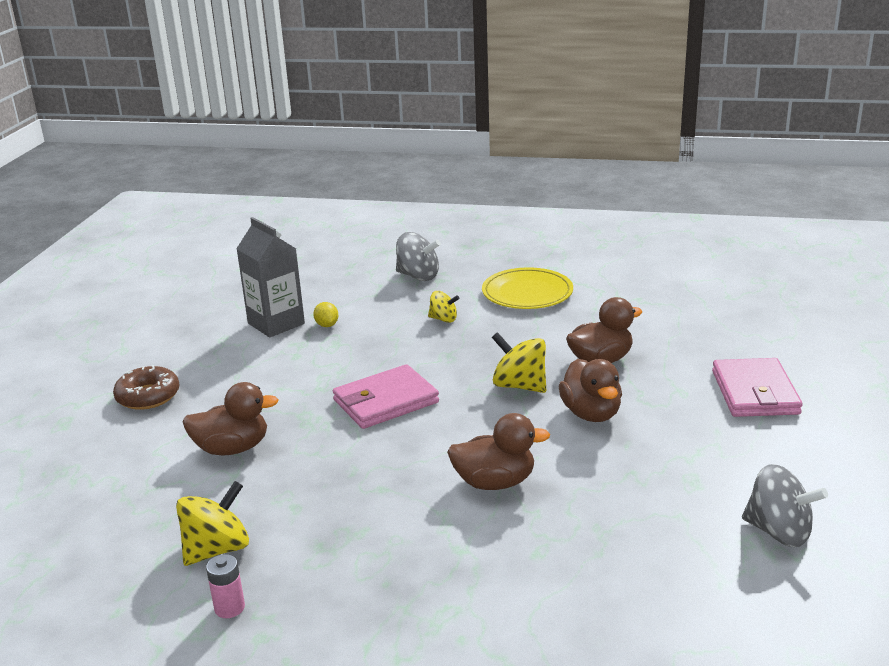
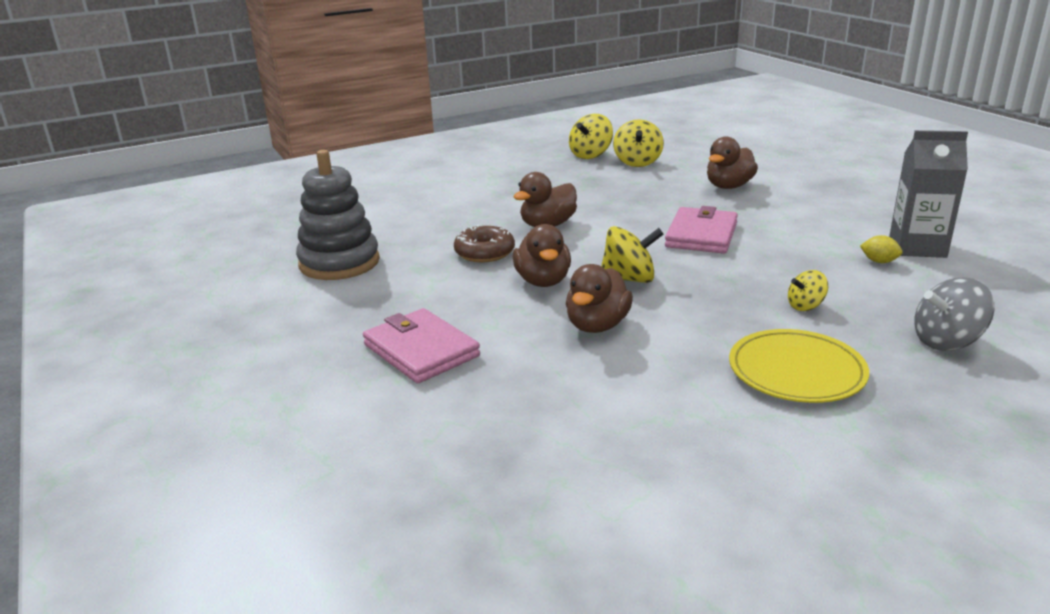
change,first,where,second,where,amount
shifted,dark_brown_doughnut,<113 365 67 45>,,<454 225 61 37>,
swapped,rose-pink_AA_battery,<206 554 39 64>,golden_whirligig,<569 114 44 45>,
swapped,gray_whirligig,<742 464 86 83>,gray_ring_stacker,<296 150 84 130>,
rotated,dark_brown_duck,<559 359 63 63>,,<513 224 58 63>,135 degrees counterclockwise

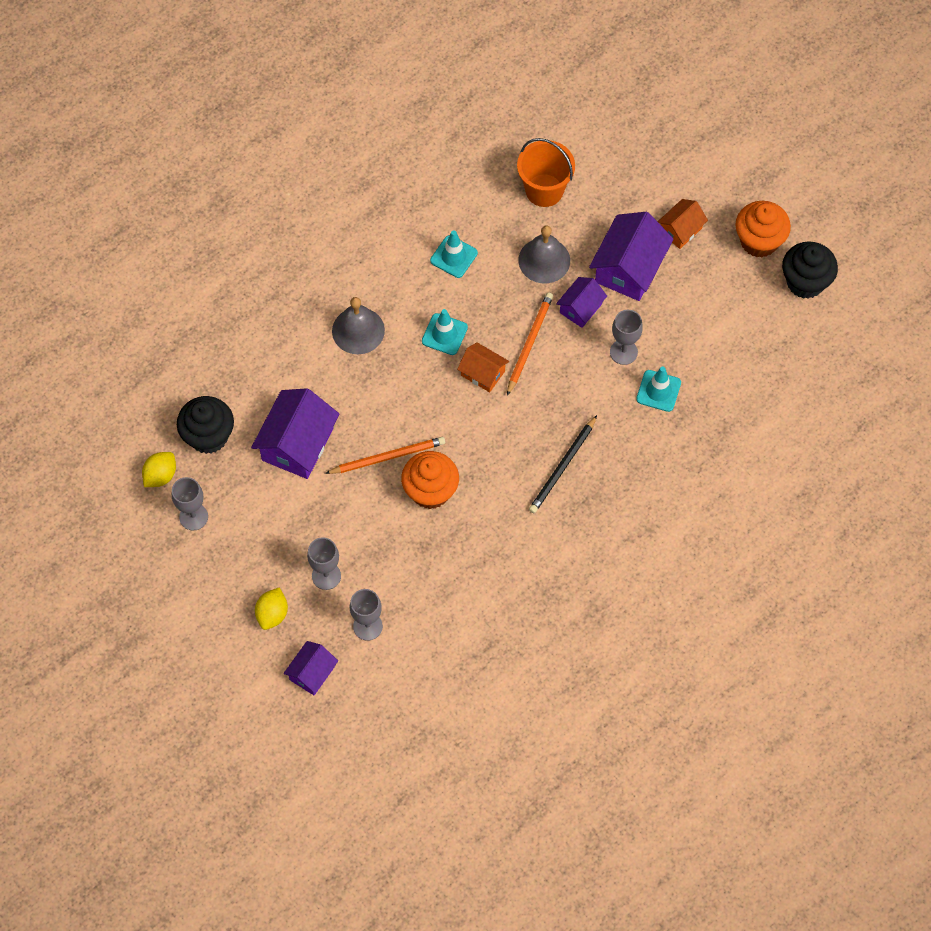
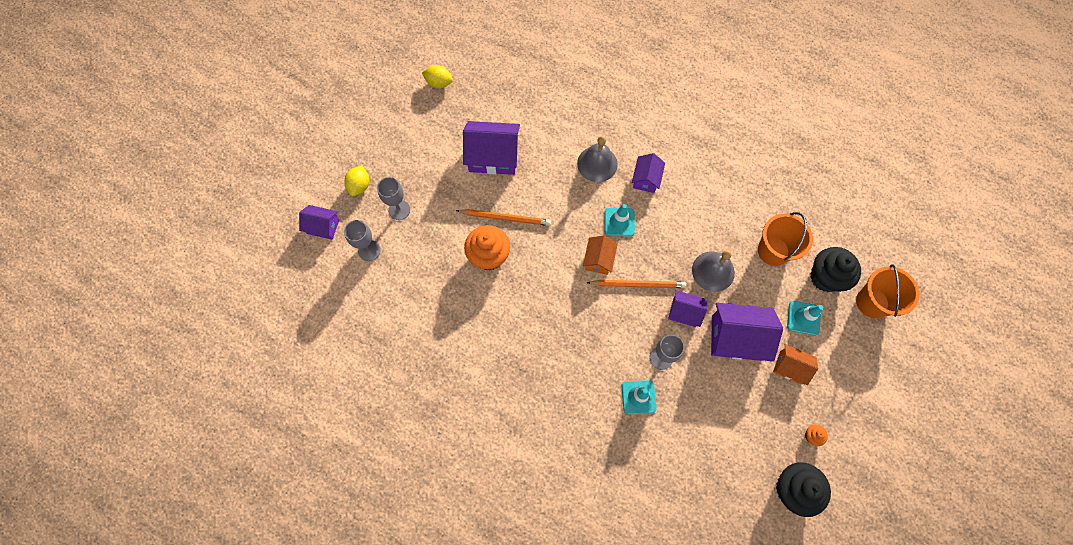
change,first,where,second,where,amount
gone,gray_chalice,<172 477 36 54>,,,
gone,black_pencil,<529 415 68 98>,,,
new,,,violet_cottage,<632 153 33 40>,
new,,,orange_bucket,<856 264 63 54>,
shifted,black_muffin,<177 396 57 58>,,<810 247 51 45>,
shifted,teal_road_cone,<430 230 48 48>,,<787 301 36 35>,
rotated,golden_citrus_fruit,<255 587 33 43>,,<344 165 25 31>,75 degrees counterclockwise
rotated,orange_pencil,<325 437 120 37>,,<456 209 95 17>,45 degrees counterclockwise
scaled,orange_muffin,<736 201 55 57>,,<805 424 23 22>,x0.43

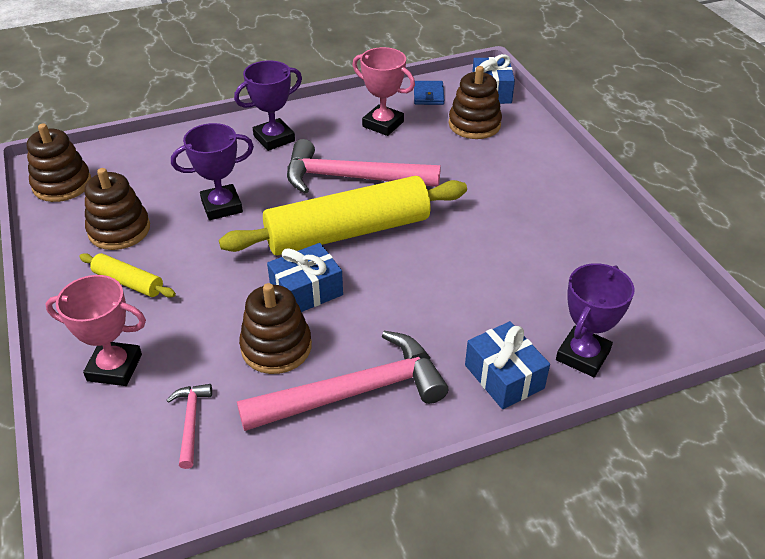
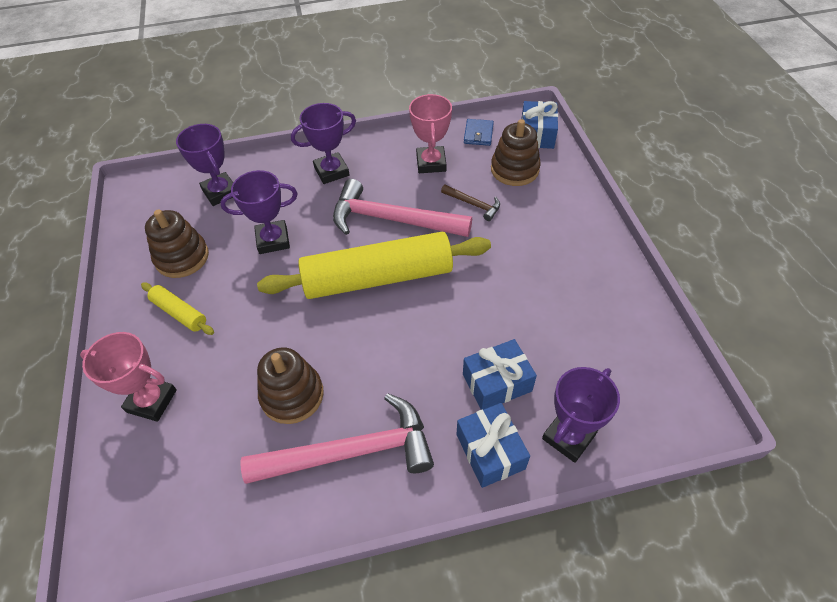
change,first,where,second,where,amount
gone,dark_brown_ring_stacker,<27 124 64 78>,,,
gone,rose-pink_carpenter's_hammer,<167 384 45 85>,,,
new,,,violet_award_cup,<176 124 57 82>,
new,,,dark_brown_carpenter's_hammer,<441 185 59 36>,
shifted,blue_wrapped_gift,<267 243 76 69>,,<463 339 74 71>,
rotated,rose-pink_award_cup,<352 47 63 89>,,<409 94 43 79>,45 degrees clockwise

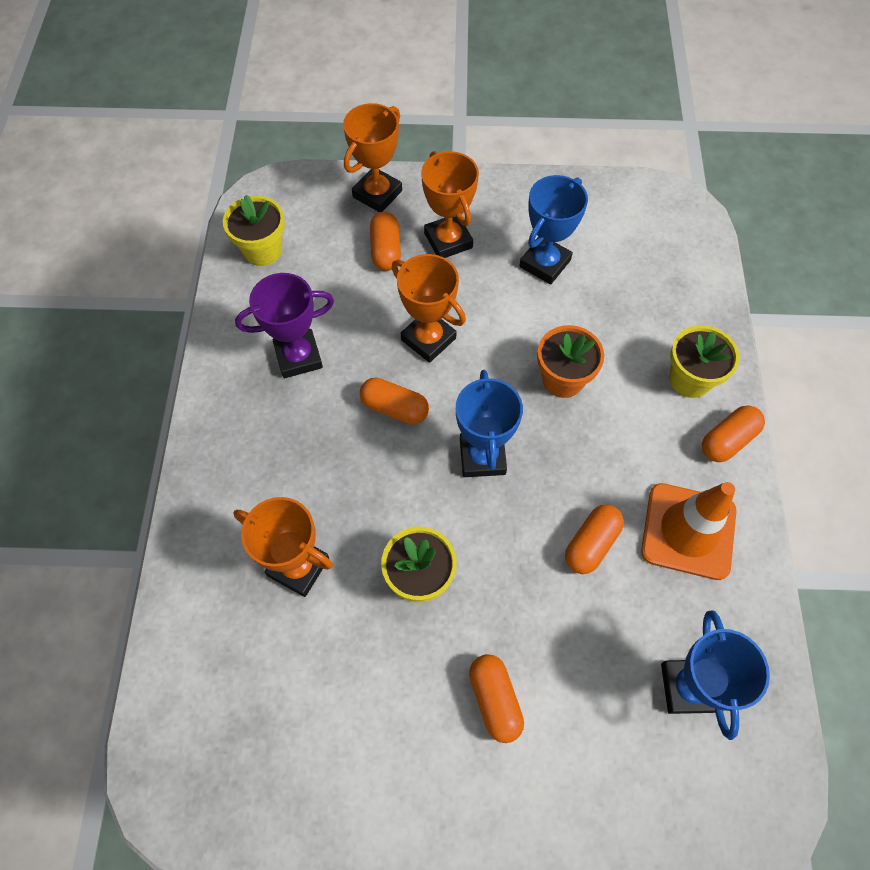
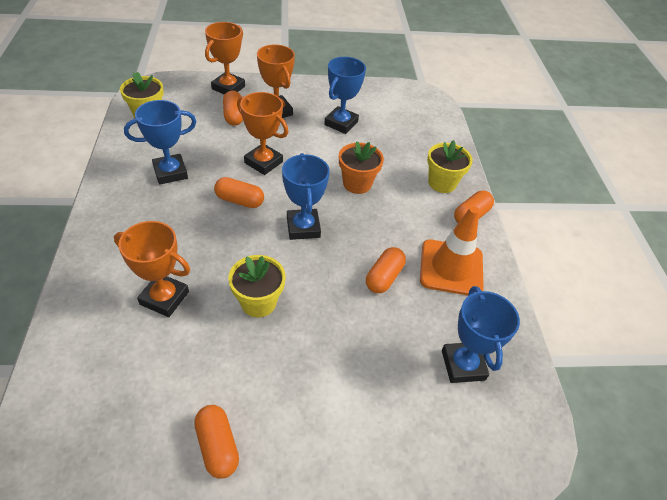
change,first,where,second,where,amount
shifted,orange_pill_shape,<469 654 55 89>,,<194 405 45 74>,
repainted,violet_award_cup,<235 273 99 105>,blue_award_cup,<124 100 72 85>,

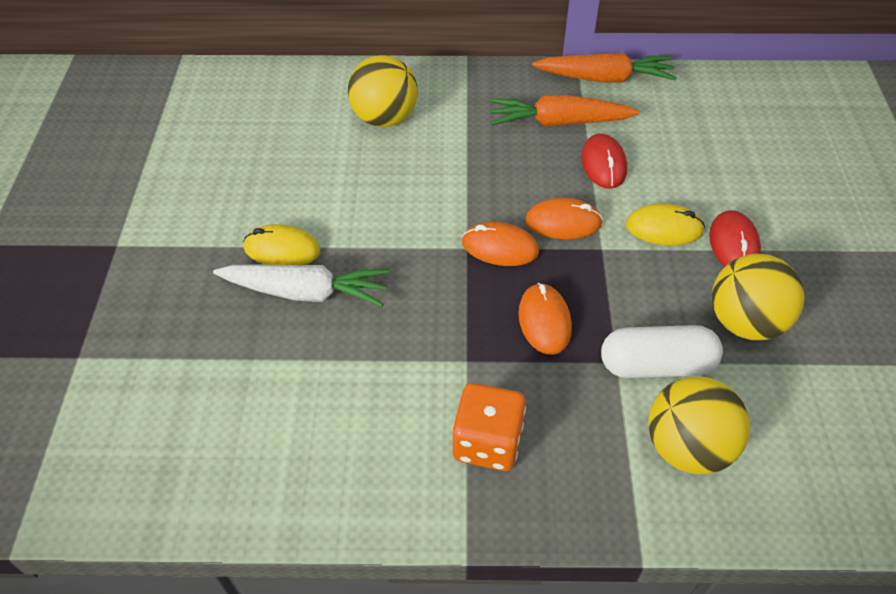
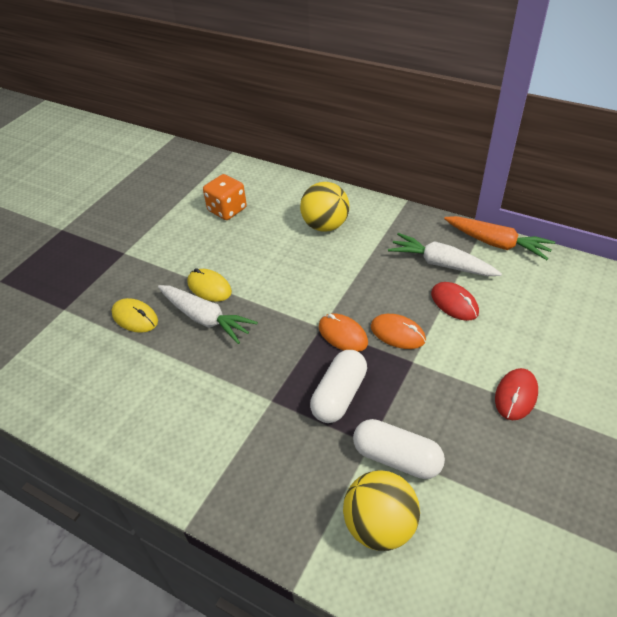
change,first,where,second,where,amount
gone,golden_ball,<712 254 93 86>,,,
shifted,orange_die,<452 383 74 88>,,<203 174 44 46>,
shifted,golden_mouse,<626 203 79 42>,,<112 298 46 35>,
swapped,orange_mouse,<518 283 54 72>,pure_white_pill_shape,<310 350 57 73>,
repainted,orange_root_vegetable,<490 95 150 31>,pure_white_root_vegetable,<388 233 114 43>,
rotated,scarlet_mouse,<581 134 46 55>,,<431 282 48 39>,60 degrees counterclockwise

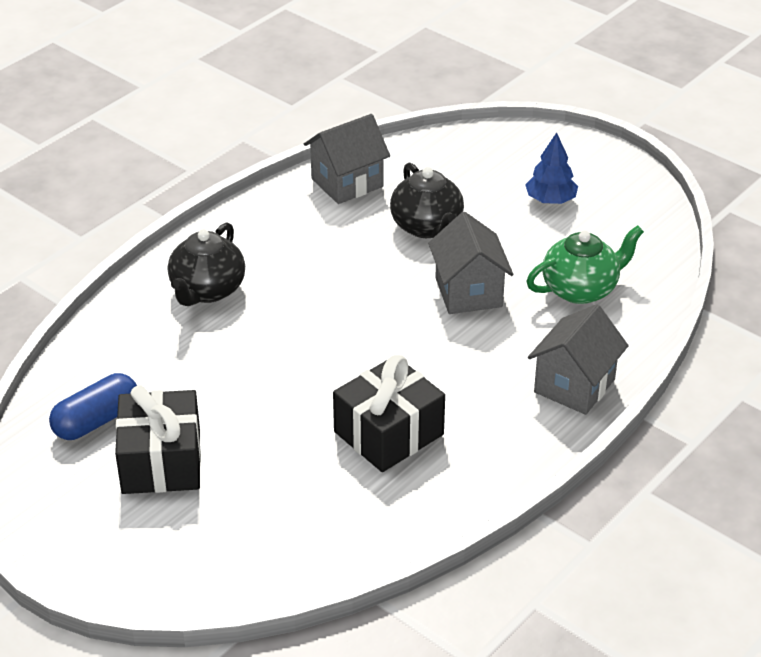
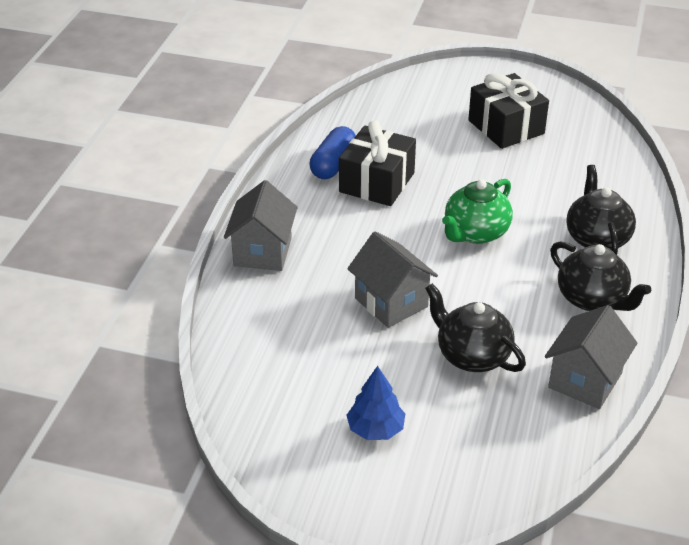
change,first,where,second,where,amount
new,,,black_teapot,<550 241 101 70>,
shifted,blue_pill_shape,<49 373 88 67>,,<310 126 46 53>,
shifted,leaf-green_teapot,<526 225 118 79>,,<442 179 71 65>,

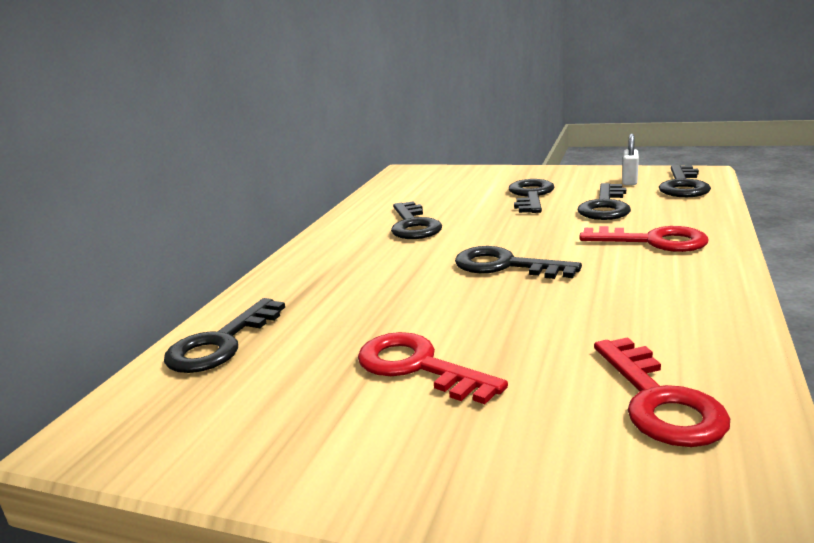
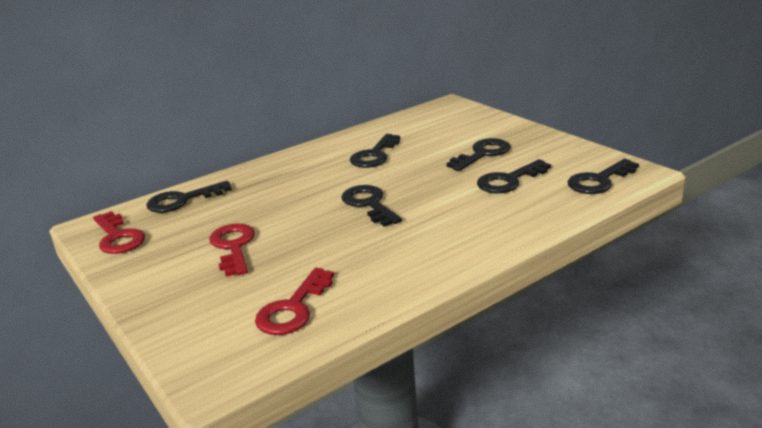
change,first,where,second,where,amount
gone,pure_white_lock,<622 134 17 51>,,,
shifted,scarlet_door_key,<579 226 130 26>,,<93 211 52 43>,

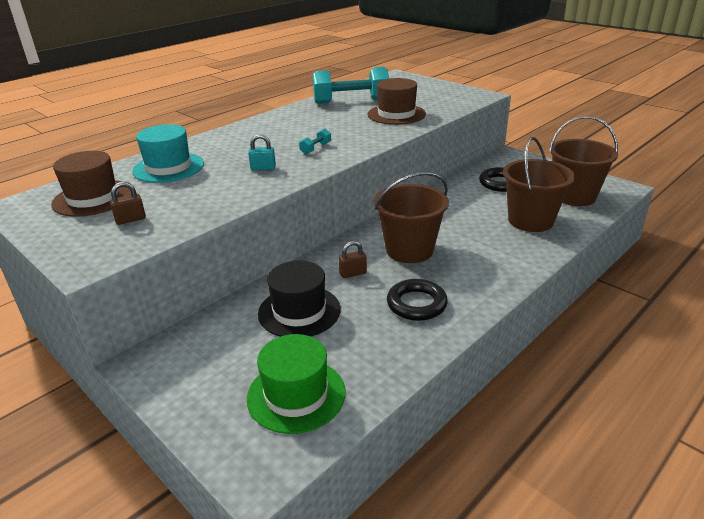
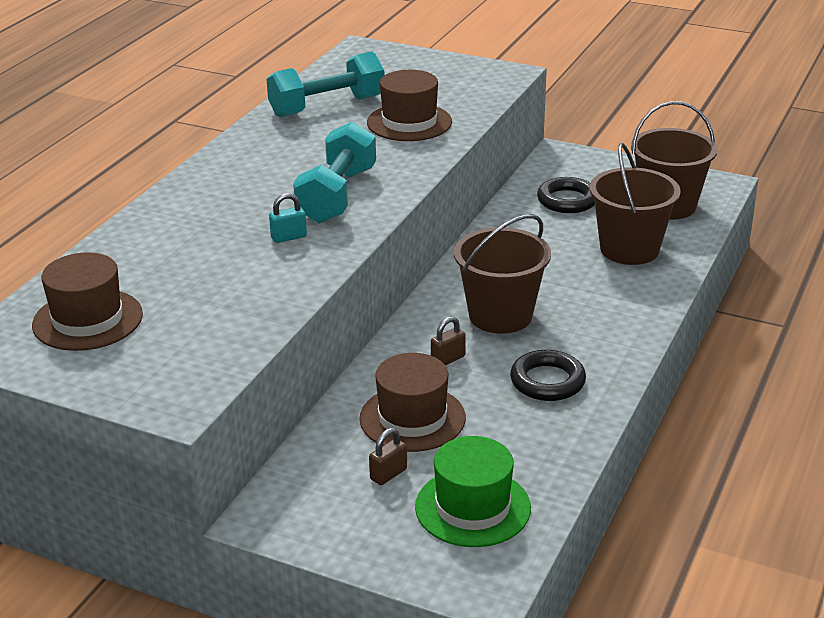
change,first,where,second,where,amount
gone,teal_tall_hat,<132 124 72 59>,,,
shifted,dark_brown_lock,<110 182 36 43>,,<369 428 38 57>,
repainted,black_tall_hat,<258 260 83 77>,dark_brown_tall_hat,<360 353 106 99>,
scaled,teal_free_weight,<299 129 32 25>,,<293 121 83 103>,x2.44

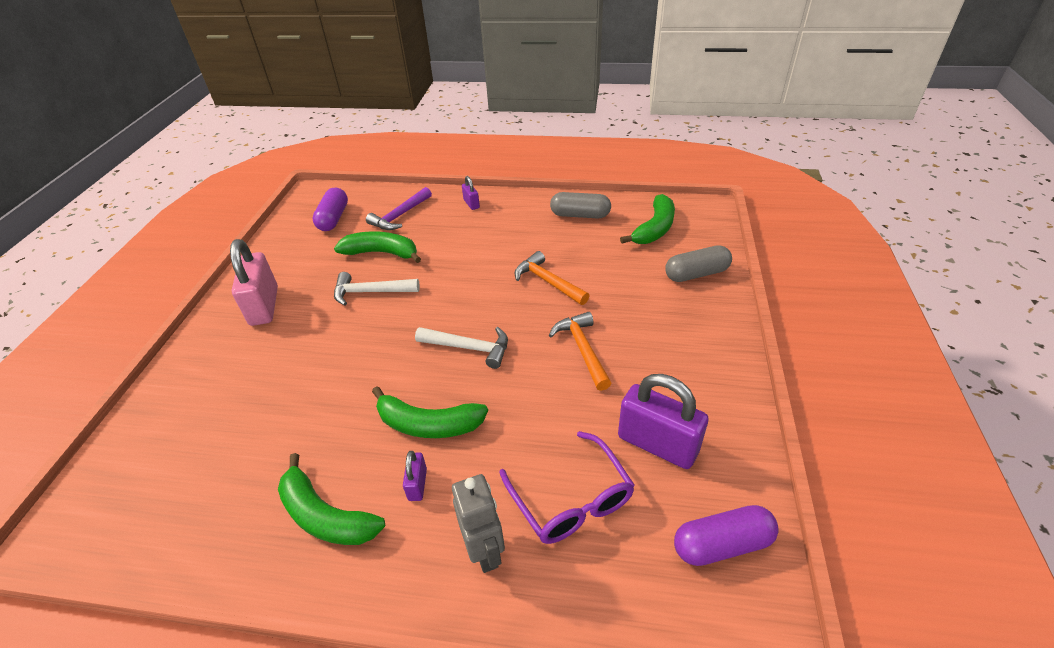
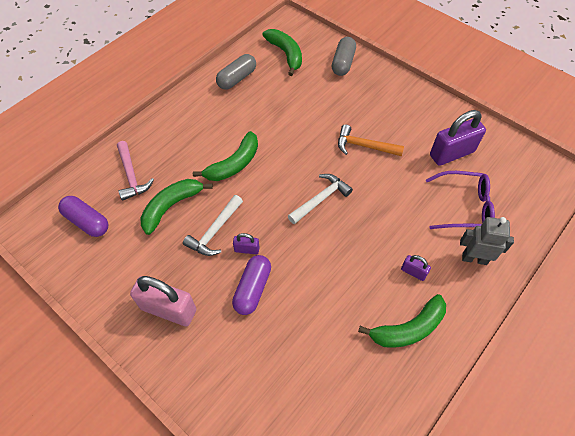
change,first,where,second,where,amount
gone,orange_carpenter's_hammer,<515 251 75 54>,,,
shifted,leaf-green_toy_banana,<372 386 116 52>,,<193 131 65 50>,
shifted,violet_lock,<462 176 18 34>,,<233 233 27 21>,
shifted,violet_pill_shape,<674 505 105 61>,,<232 255 39 60>,
repainted,violet_carpenter's_hammer,<366 187 66 43>,rose-pink_carpenter's_hammer,<117 141 37 60>,

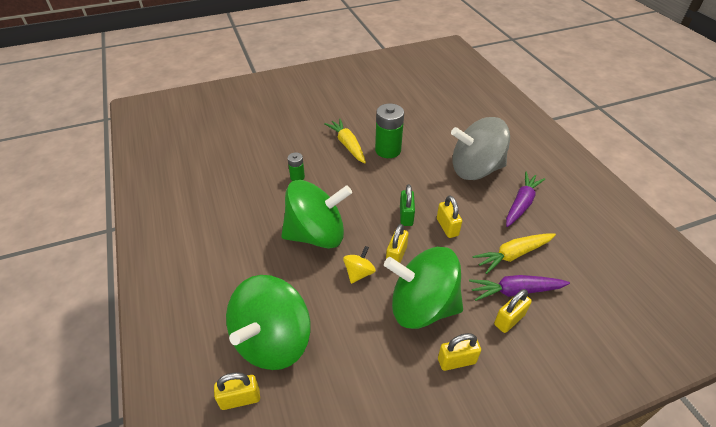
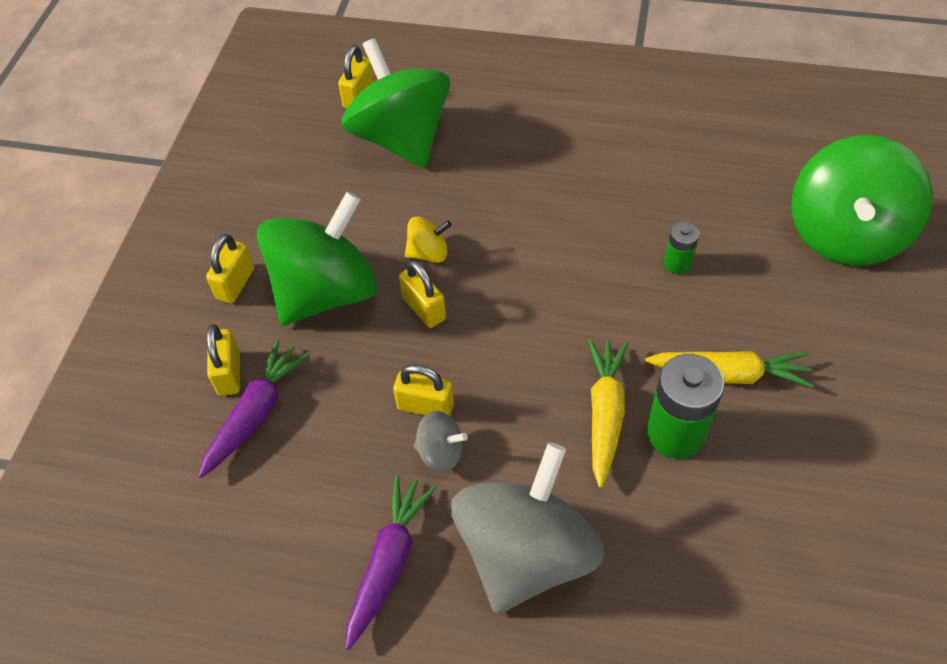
change,first,where,second,where,amount
gone,leaf-green_lock,<400 184 15 42>,,,
new,,,gray_whirligig,<414 411 54 62>,
shifted,leaf-green_whirligig,<281 180 71 69>,,<792 135 140 131>,
shifted,golden_root_vegetable,<473 233 83 41>,,<588 338 41 150>,
rotated,golden_whirligig,<343 246 33 38>,,<405 216 47 47>,75 degrees counterclockwise
rotated,violet_root_vegetable,<506 172 39 55>,,<345 474 92 176>,135 degrees counterclockwise

